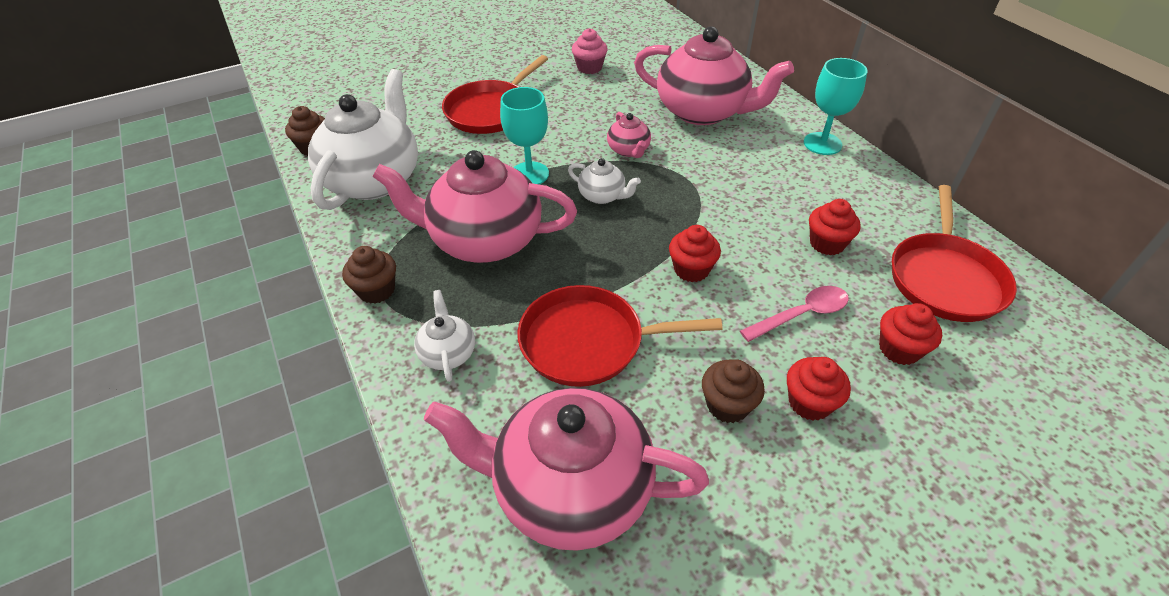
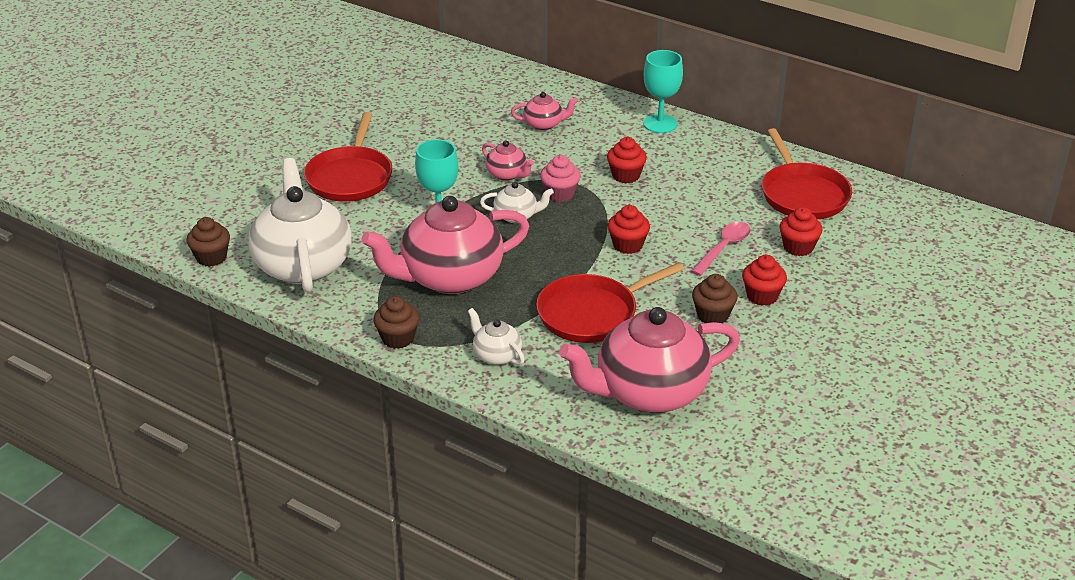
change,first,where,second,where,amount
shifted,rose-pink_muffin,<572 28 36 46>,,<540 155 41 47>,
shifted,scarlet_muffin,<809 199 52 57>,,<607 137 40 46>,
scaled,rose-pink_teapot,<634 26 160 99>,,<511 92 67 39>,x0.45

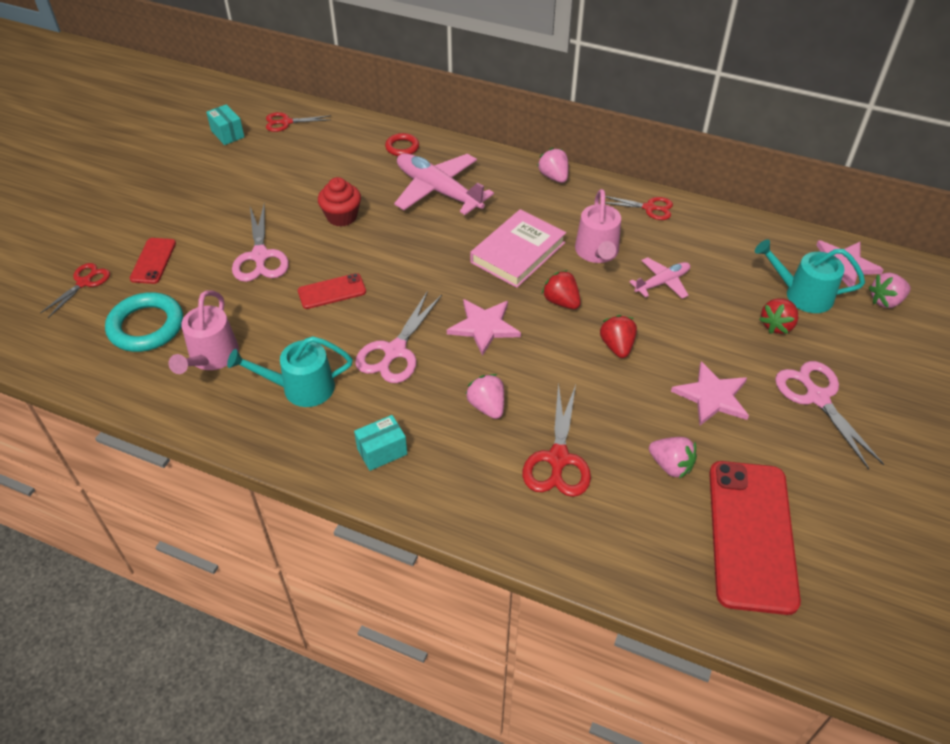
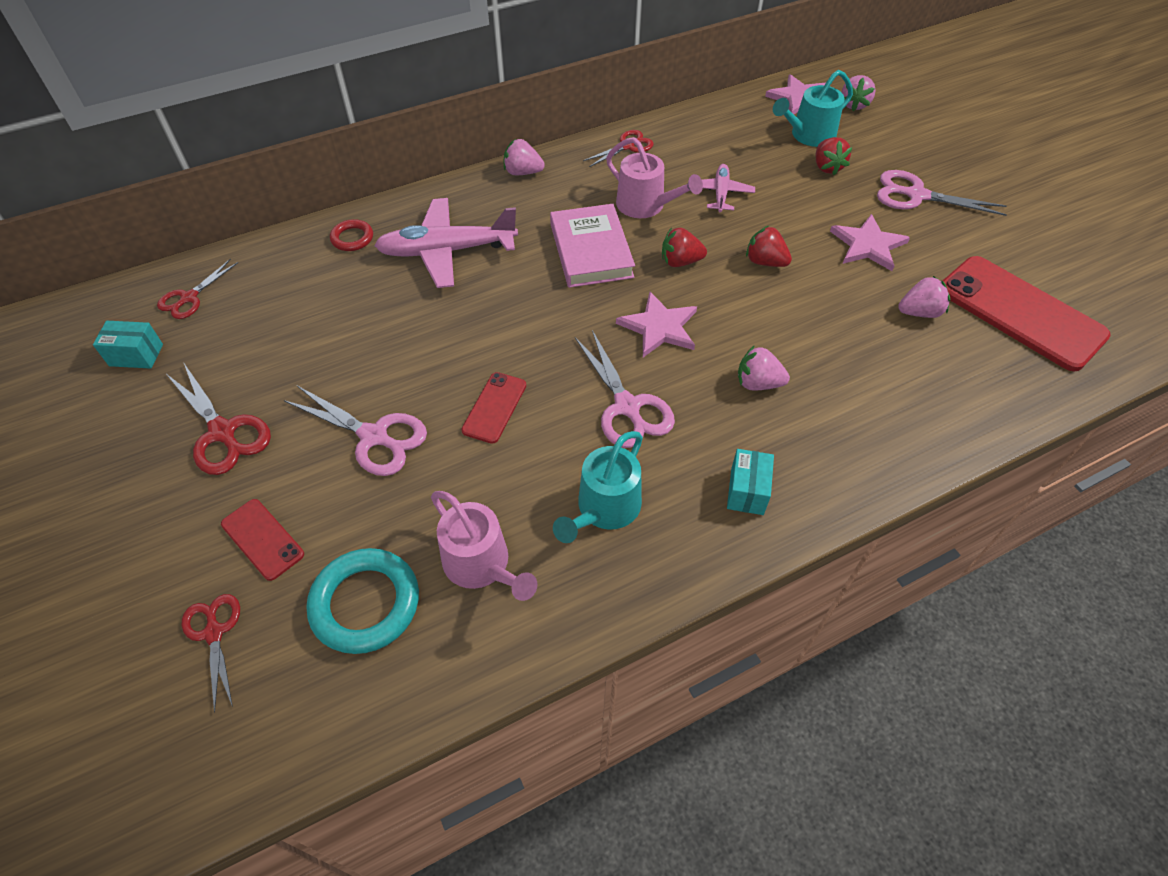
change,first,where,second,where,amount
gone,scarlet_muffin,<318 177 43 50>,,,
shifted,scarlet_scissors,<523 383 68 114>,,<166 362 105 113>,

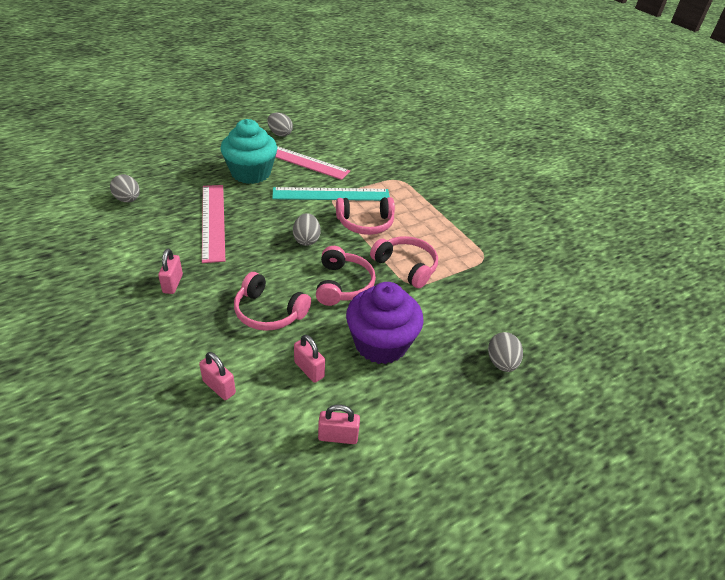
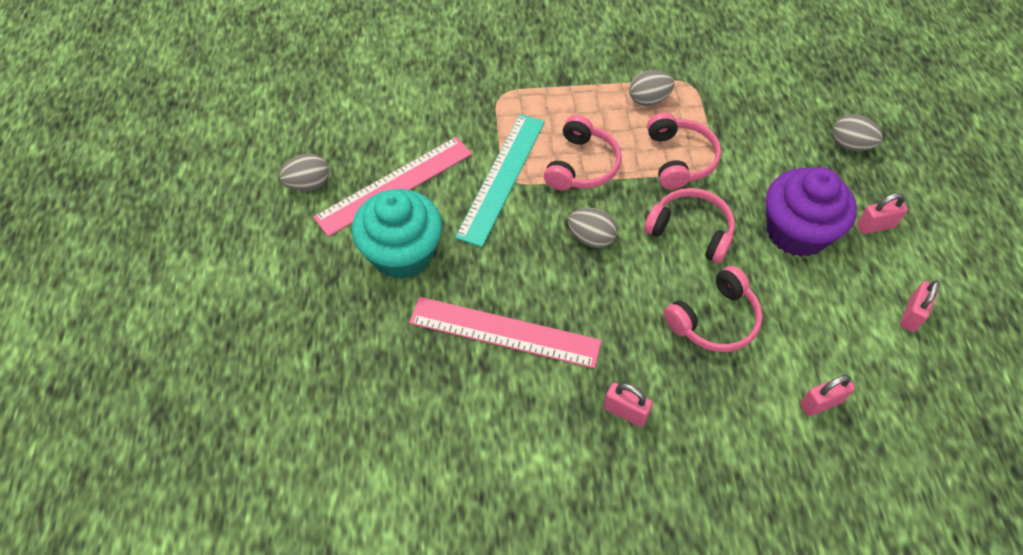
change,first,where,second,where,amount
shifted,gray_egg_shape,<110 174 30 28>,,<629 70 46 36>,
shifted,rose-pink_lock,<294 335 31 48>,,<857 193 51 41>,
rotated,rose-pink_headset,<370 236 68 52>,,<647 113 74 77>,105 degrees clockwise

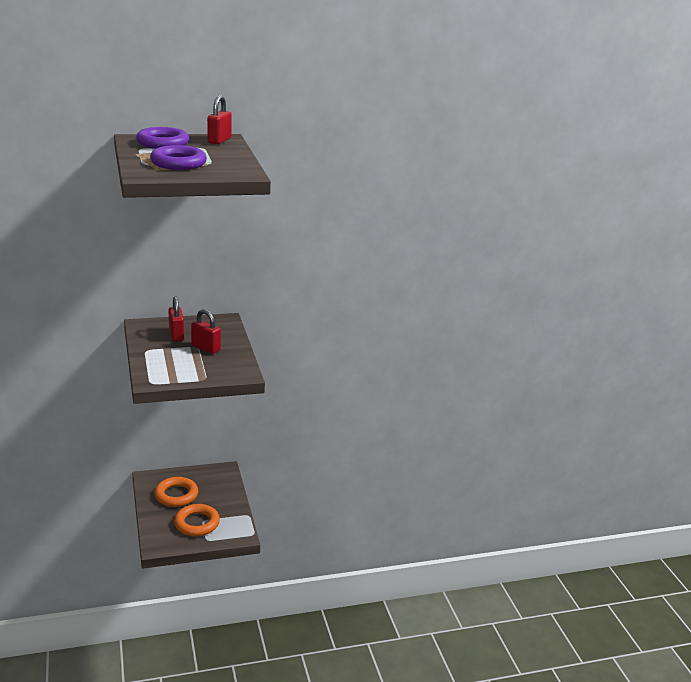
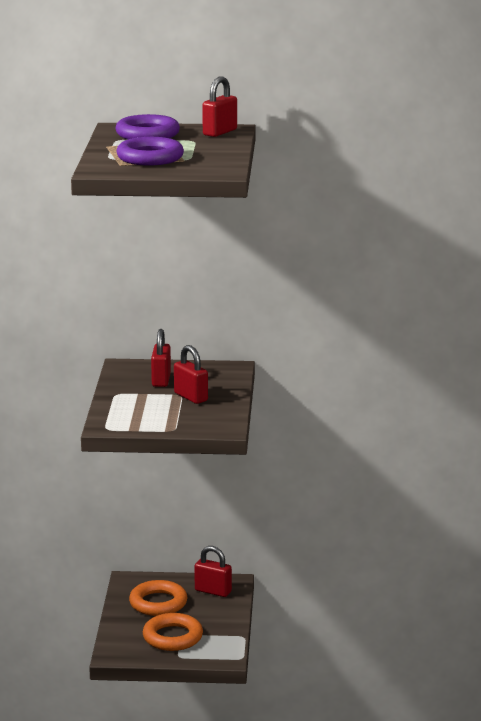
change,first,where,second,where,amount
new,,,scarlet_lock,<194 546 38 51>,

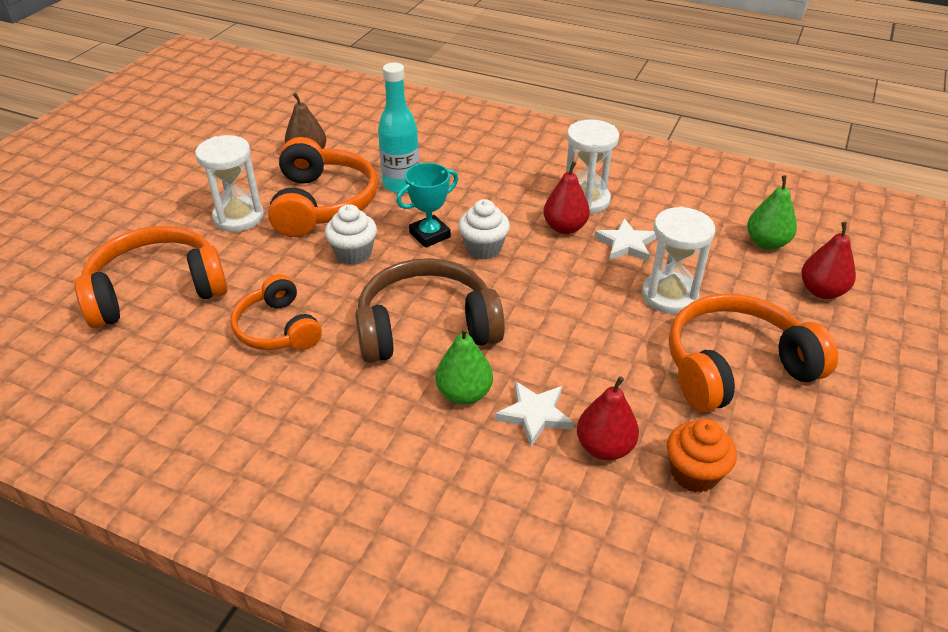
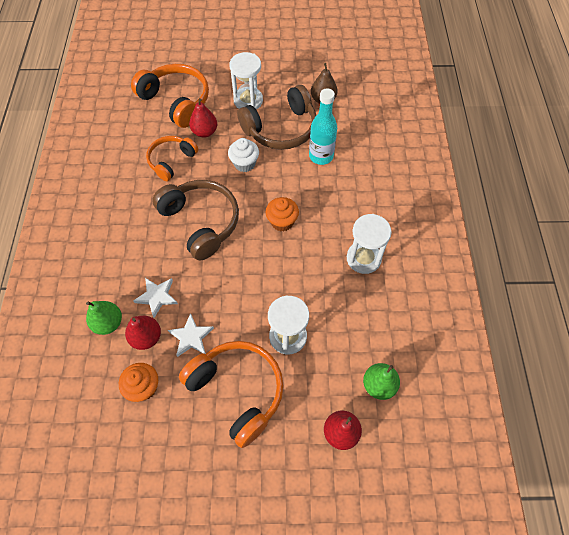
change,first,where,second,where,amount
gone,teal_award_cup,<397 163 61 85>,,,
shifted,leaf-green_pear_fruit,<436 327 57 78>,,<86 301 36 34>,
shifted,scarlet_pear_fruit,<543 161 47 73>,,<189 98 28 40>,
shifted,pure_white_five-pointed_star,<594 218 63 44>,,<168 313 46 44>,
repainted,orange_headset,<268 137 110 100>,dark_brown_headset,<237 85 79 65>,
repainted,pure_white_muffin,<458 199 52 60>,orange_muffin,<266 197 33 35>,

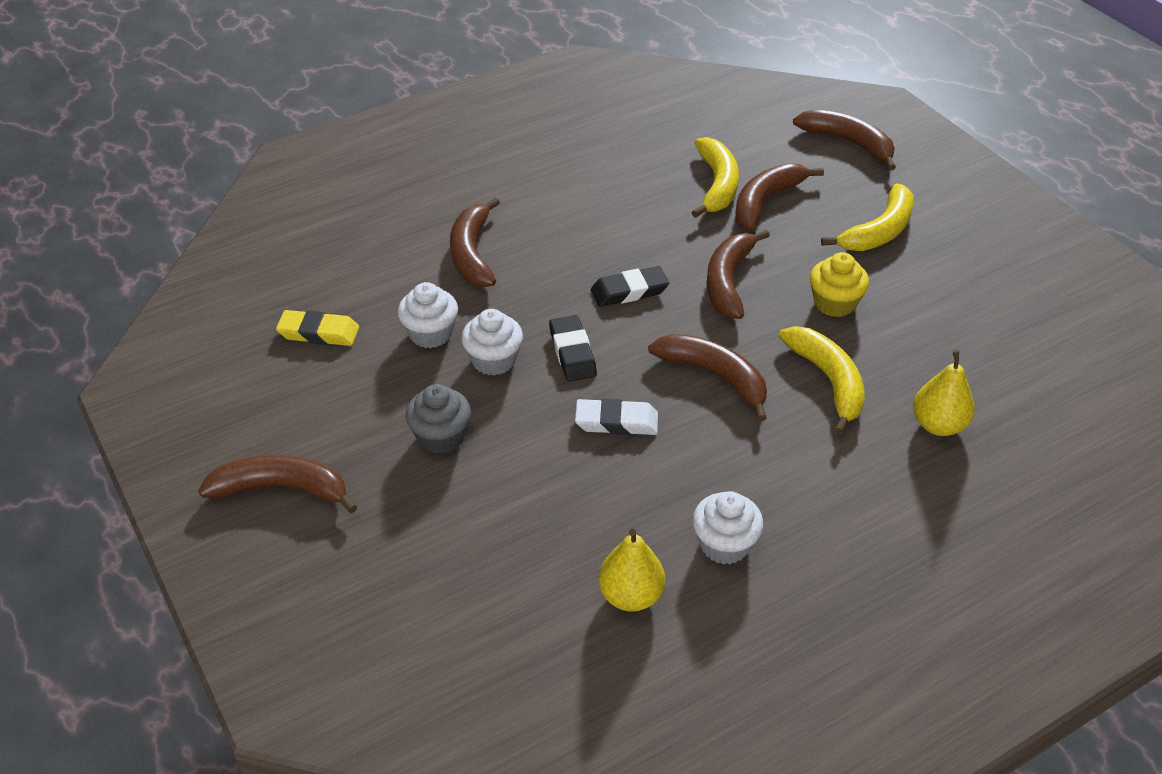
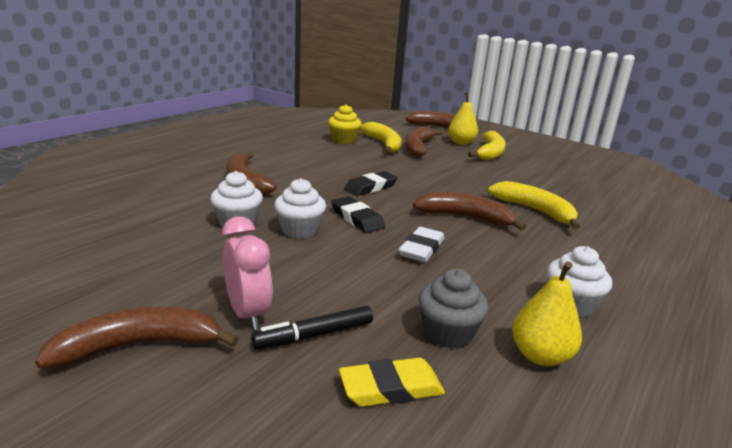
change,first,where,second,where,amount
gone,dark_brown_toy_banana,<706 229 64 90>,,,
new,,,rose-pink_clock,<222 216 51 114>,
new,,,black_marker,<251 306 122 43>,
shifted,golden_gum_eraser,<276 310 83 36>,,<339 358 106 49>,
shifted,gray_muffin,<405 384 66 70>,,<419 269 70 80>,
shifted,golden_muffin,<810 252 59 65>,,<328 104 34 40>,
shifted,golden_pear_fruit,<913 350 62 86>,,<448 92 30 53>,
rotated,pure_white_gum_eraser,<575 398 83 37>,,<398 227 46 35>,45 degrees counterclockwise

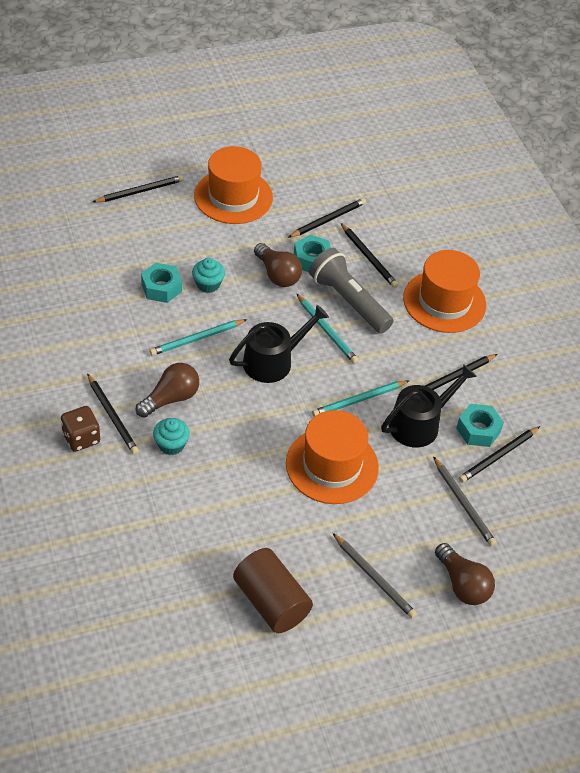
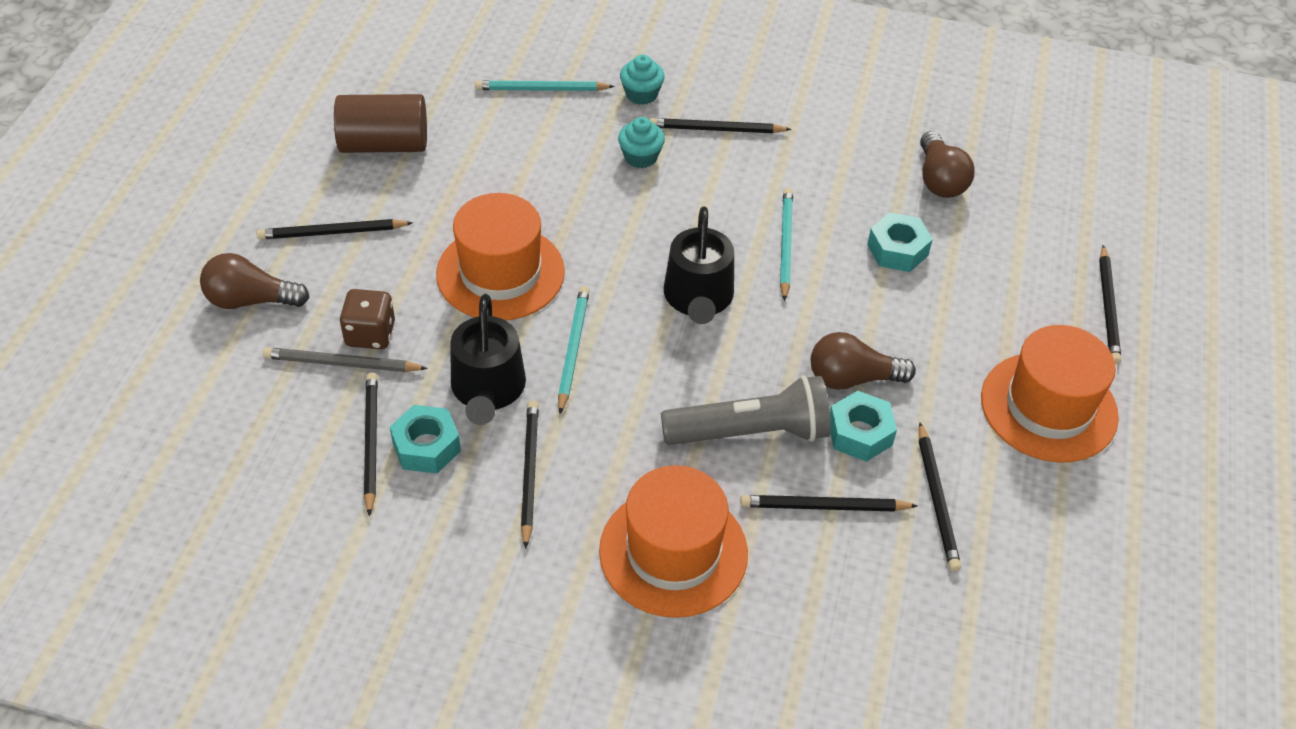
change,first,where,second,where,amount
shifted,dark_brown_die,<61 406 39 46>,,<339 289 56 60>,
shifted,dark_brown_bulb,<136 363 63 55>,,<920 131 55 67>,
shifted,teal_muffin,<192 258 33 35>,,<620 54 45 51>,
shifted,teal_pencil,<297 294 61 70>,,<475 80 140 11>,
repainted,gray_pencil,<333 533 84 86>,black_pencil,<257 219 156 20>,

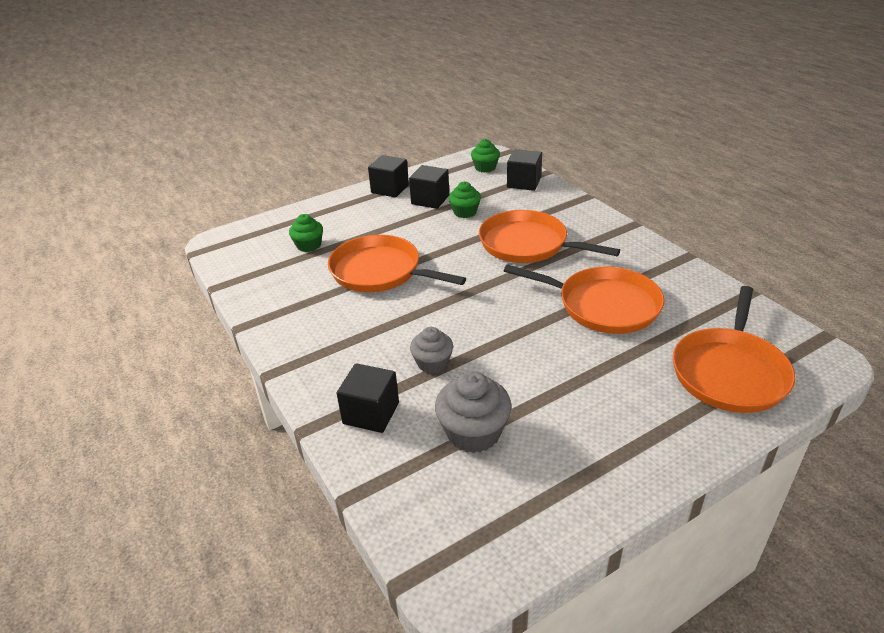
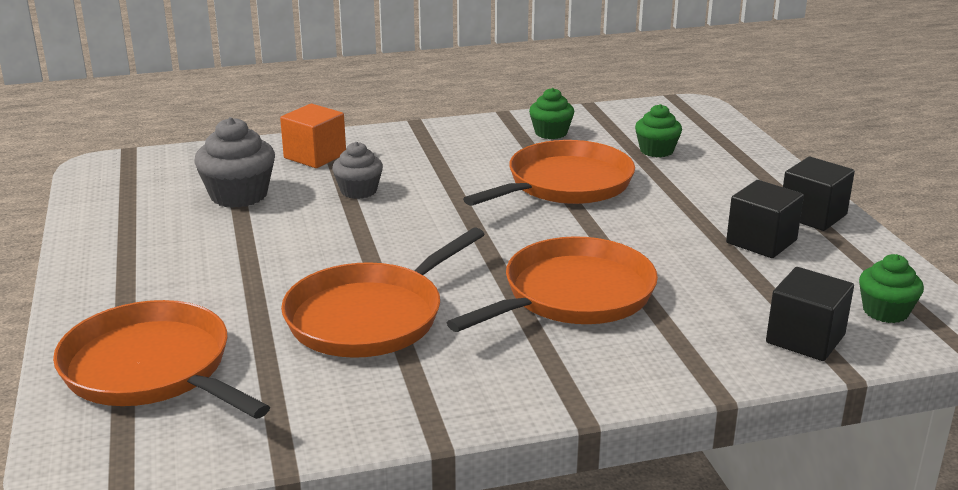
change,first,where,second,where,amount
shifted,leaf-green_muffin,<449 181 32 37>,,<529 88 45 51>,
repainted,black_block,<337 363 62 70>,orange_block,<280 104 66 64>,

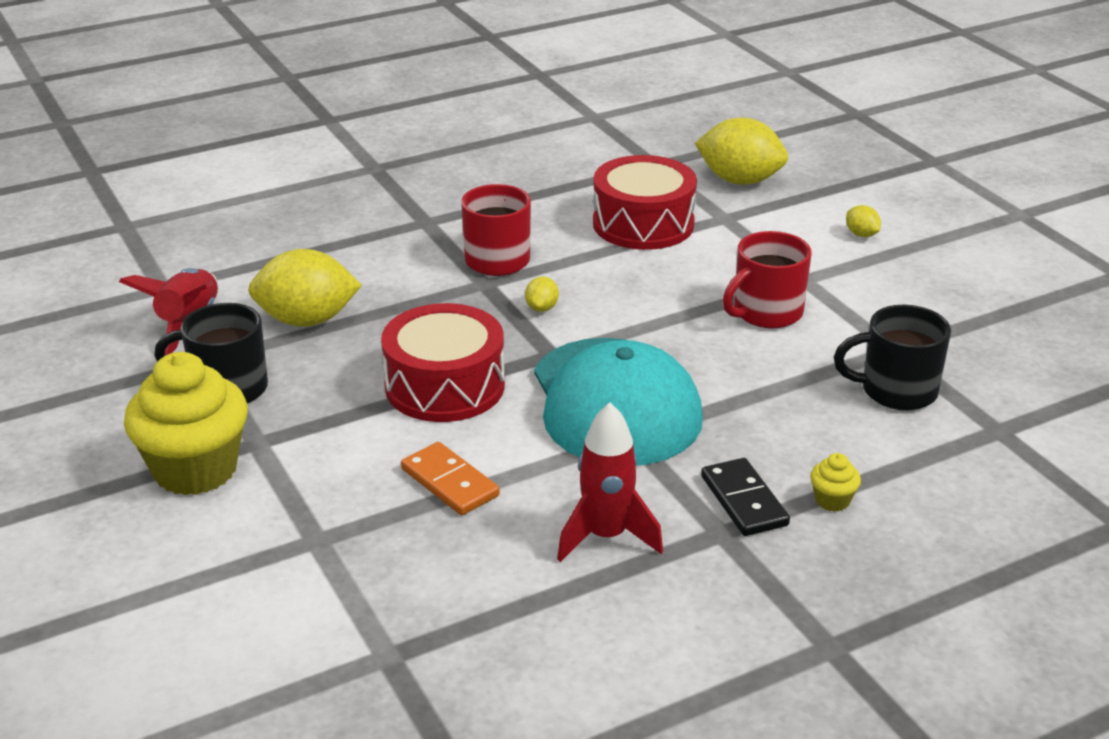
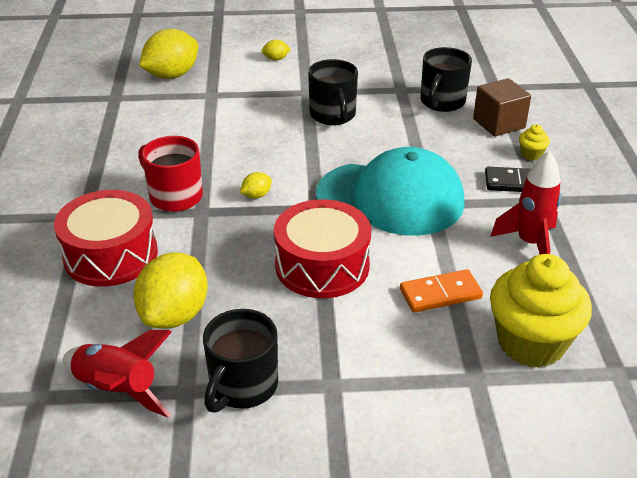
change,first,where,second,where,amount
new,,,dark_brown_block,<473 78 58 59>,
shifted,golden_muffin,<124 352 124 143>,,<490 254 102 114>,
shifted,scarlet_snare_drum,<593 155 104 95>,,<54 190 104 97>,
repainted,scarlet_mug,<723 231 89 97>,black_mug,<308 59 50 66>,
rotated,golden_citrus_fruit,<525 276 34 36>,,<240 172 32 27>,75 degrees counterclockwise

